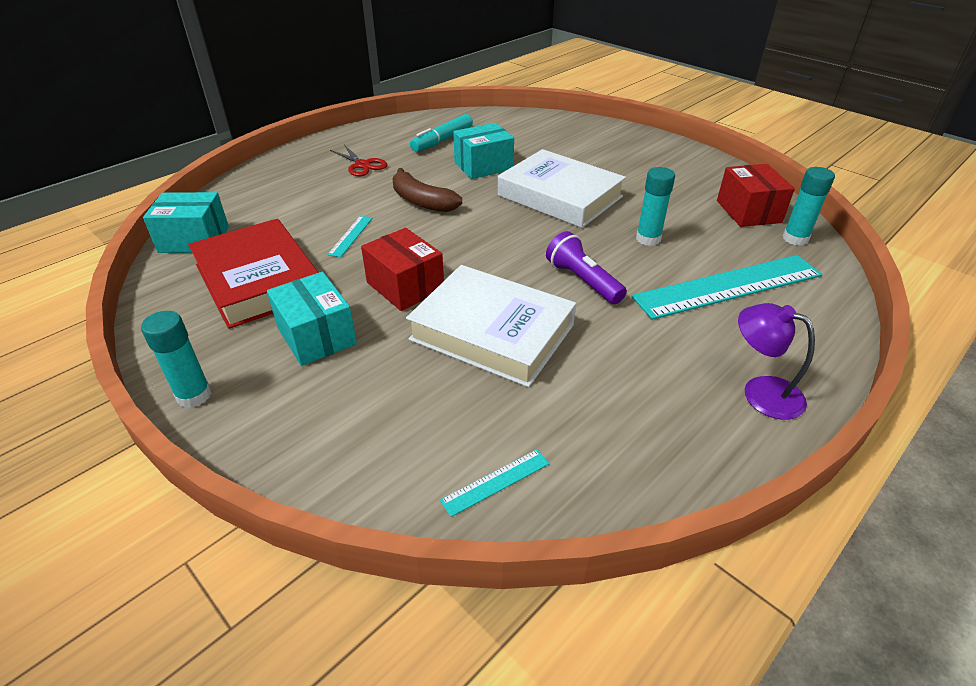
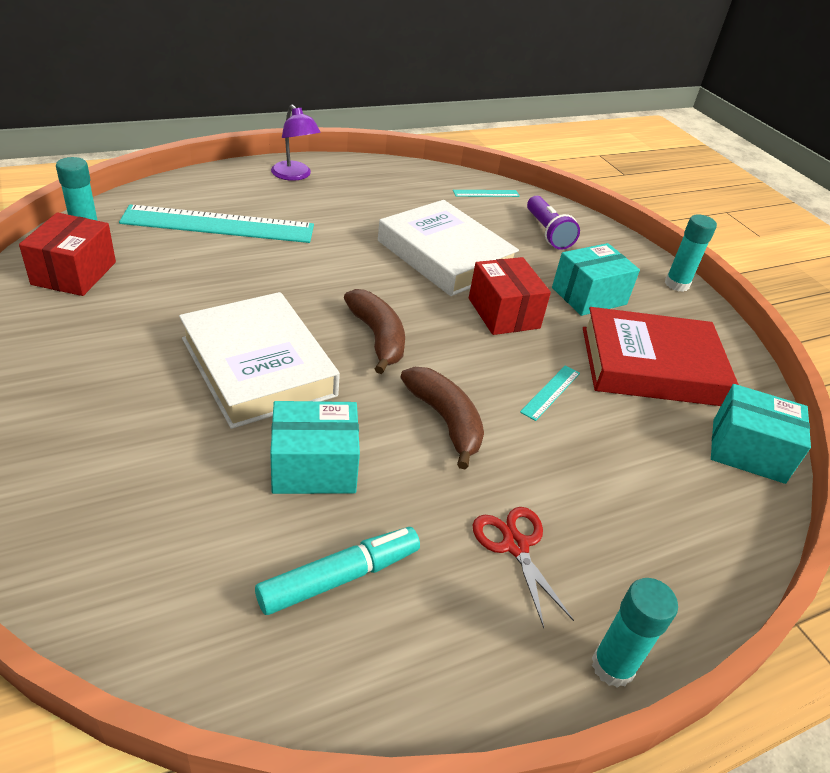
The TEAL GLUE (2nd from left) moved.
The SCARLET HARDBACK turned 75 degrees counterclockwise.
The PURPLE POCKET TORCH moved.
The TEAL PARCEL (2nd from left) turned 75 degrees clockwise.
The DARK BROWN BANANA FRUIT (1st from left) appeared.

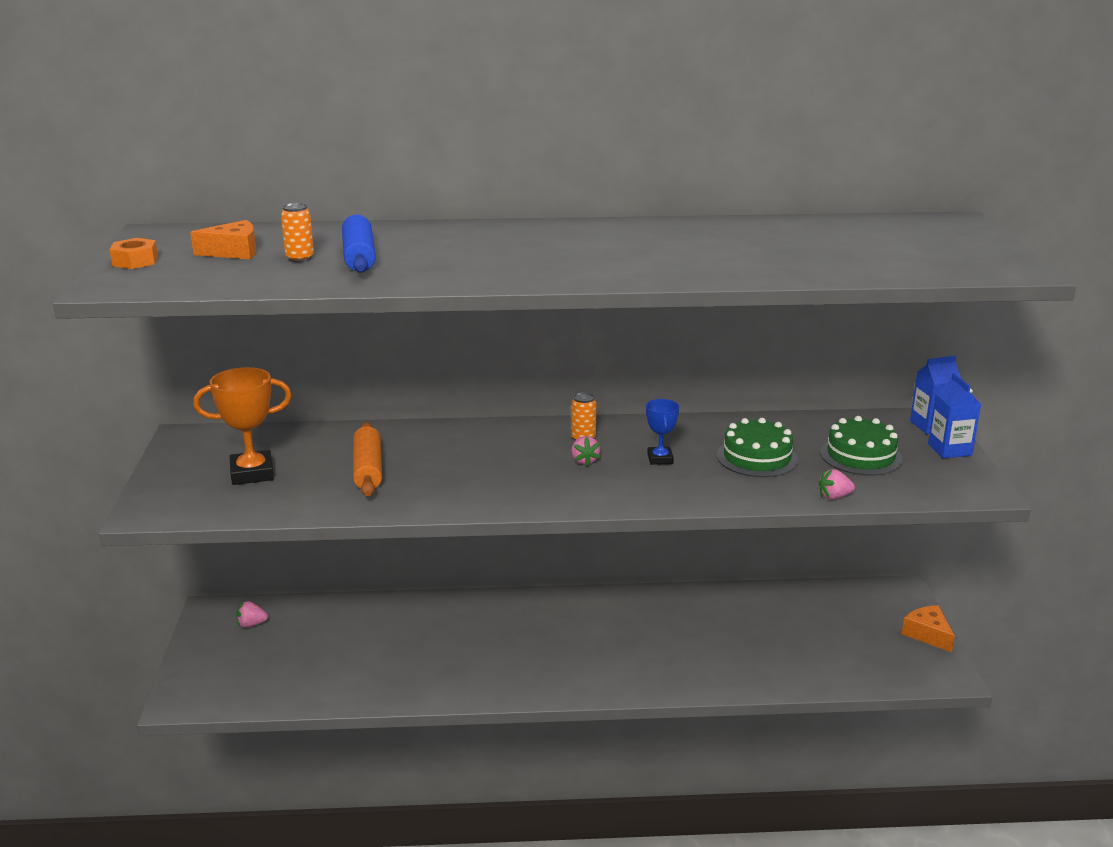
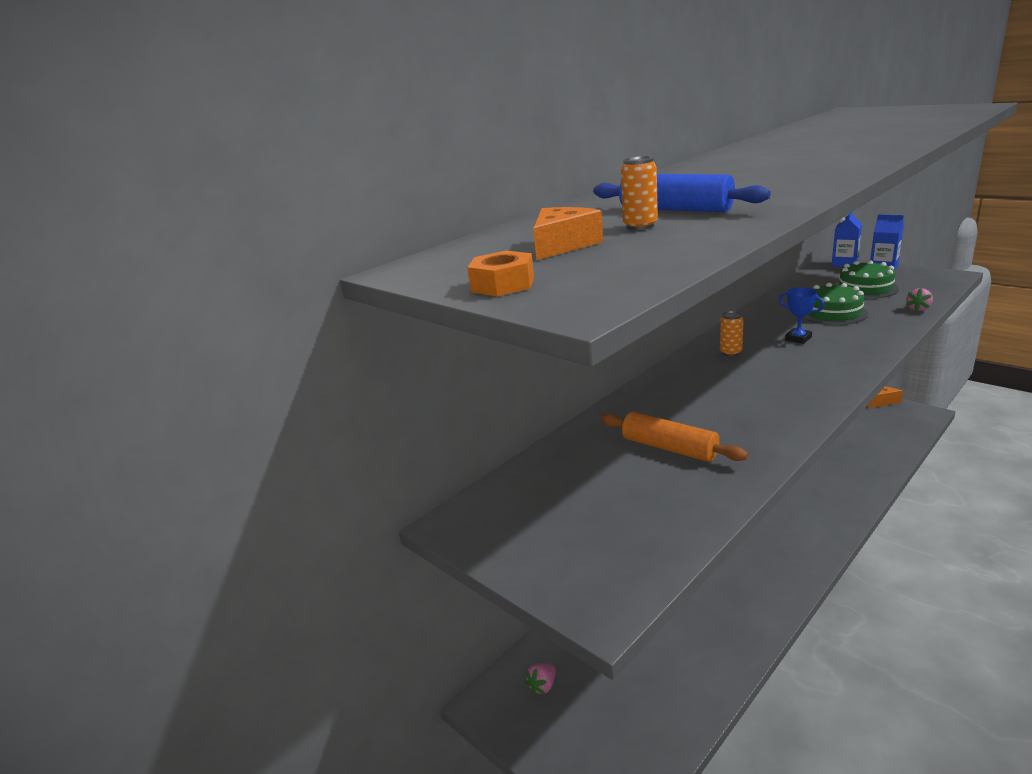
The ORANGE-COLOURED PRIZE CUP disappeared.
The ROSE-PINK BERRY (2nd from left) disappeared.

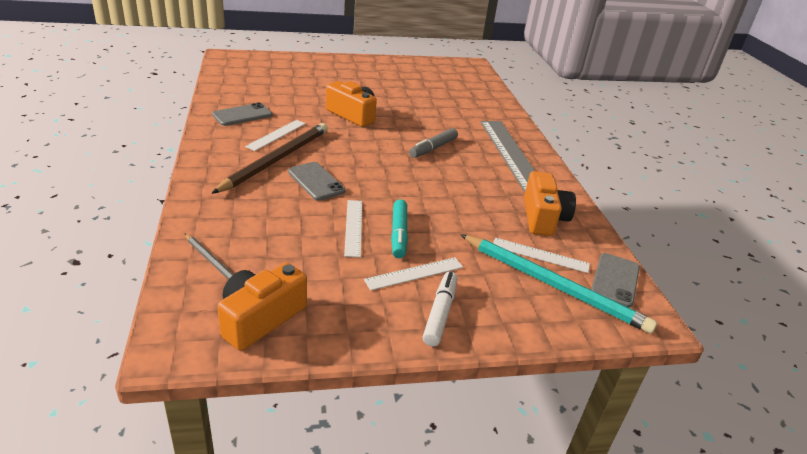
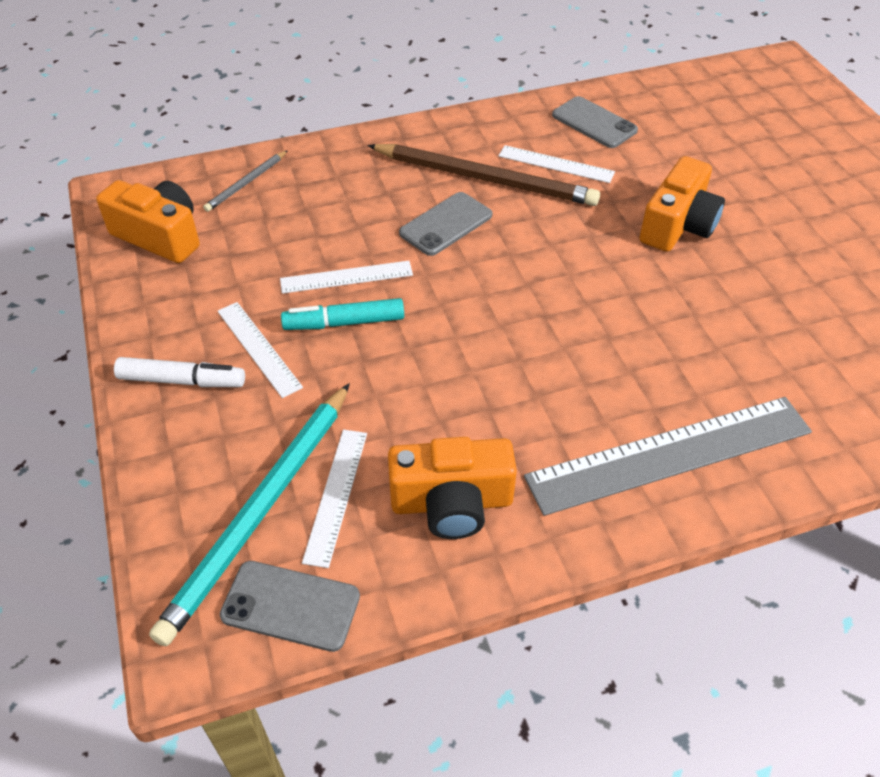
The GREY FELT PEN disappeared.

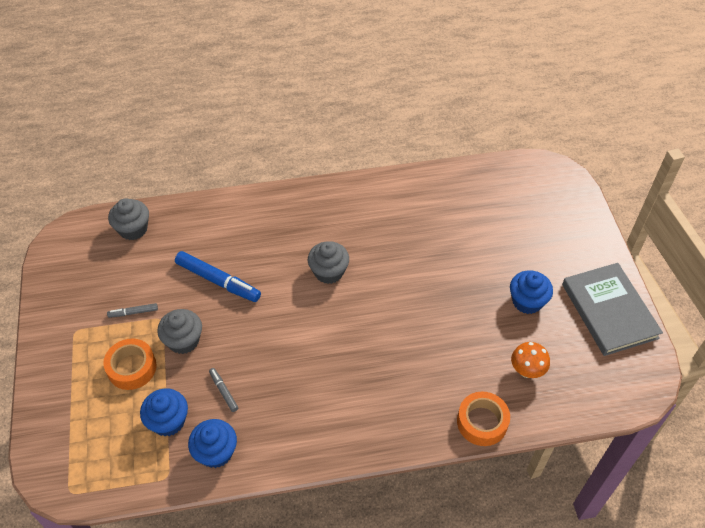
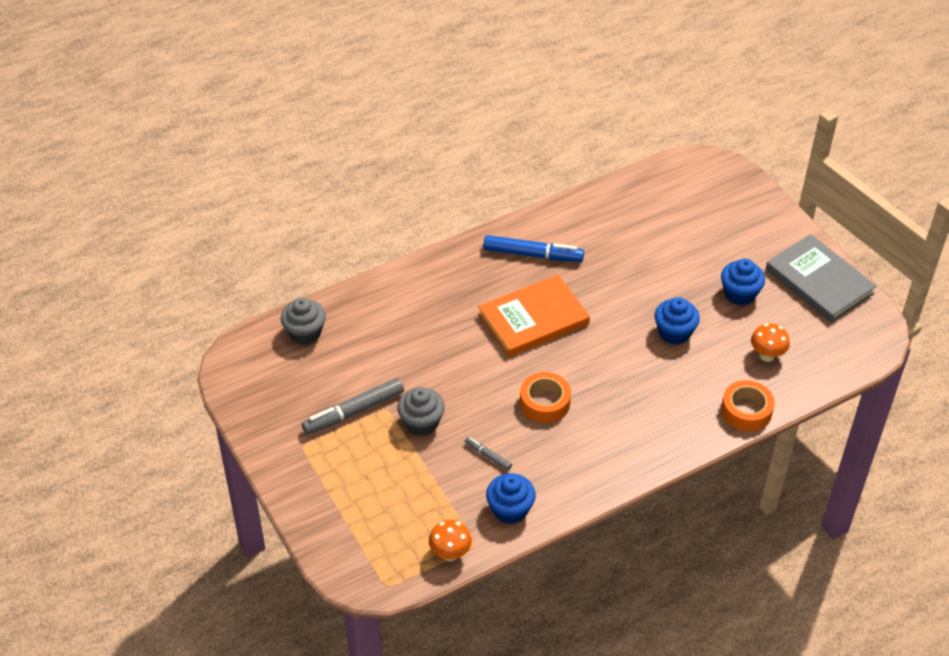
The GREY FAIRY CAKE (3rd from left) was replaced by the ORANGE-COLOURED HARDBACK.
The ROYAL BLUE FELT PEN moved.
The GREY FELT PEN (1st from left) changed to 2.03 times the size.
The ORANGE-COLOURED TAPE (1st from left) moved.
The ROYAL BLUE FAIRY CAKE (1st from left in the first image) moved.
The ORANGE-COLOURED TOADSTOOL (1st from left) appeared.

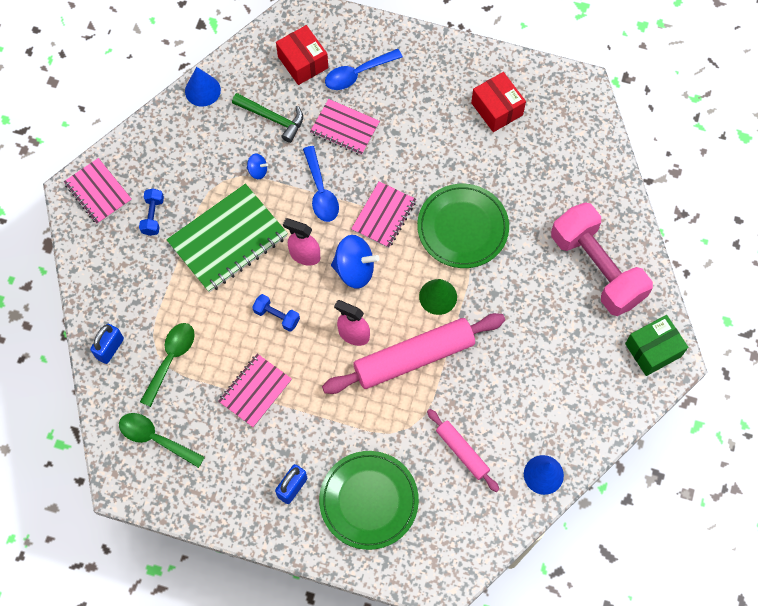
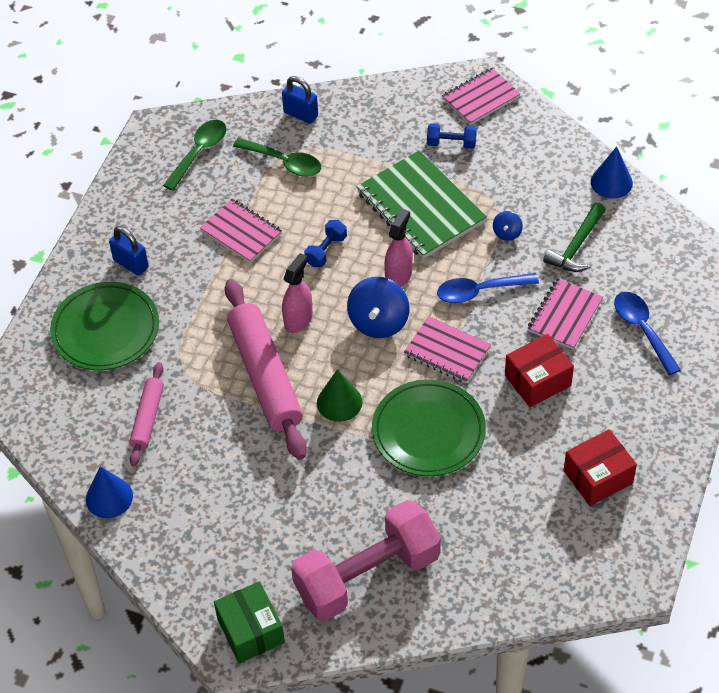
The SCARLET PARCEL (1st from left) moved.
The ROSE-PINK ROLLING PIN (2nd from left in the first image) turned 45 degrees counterclockwise.

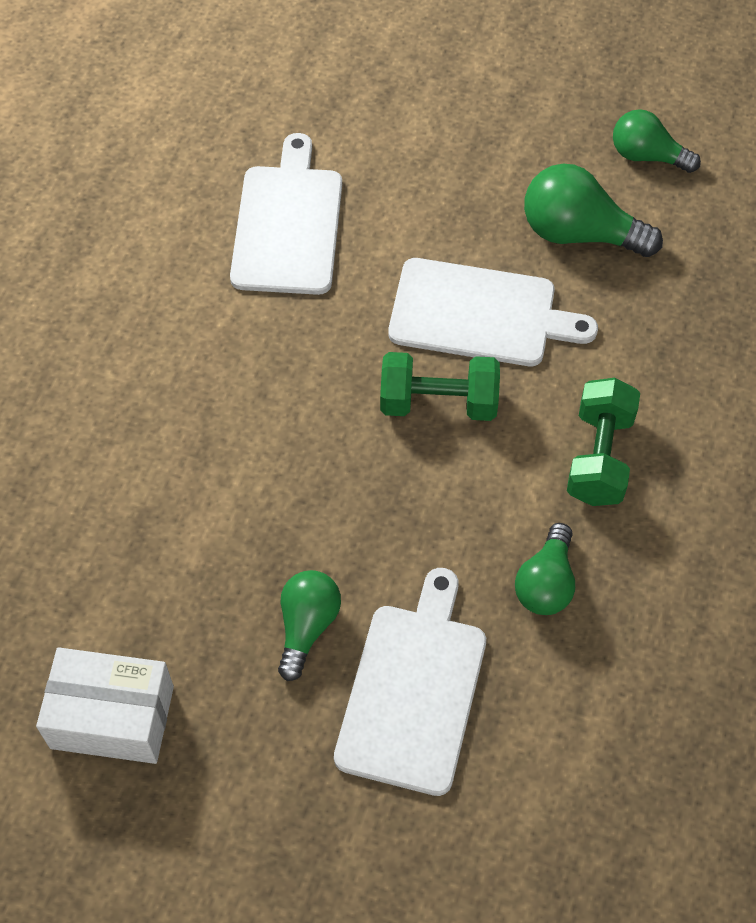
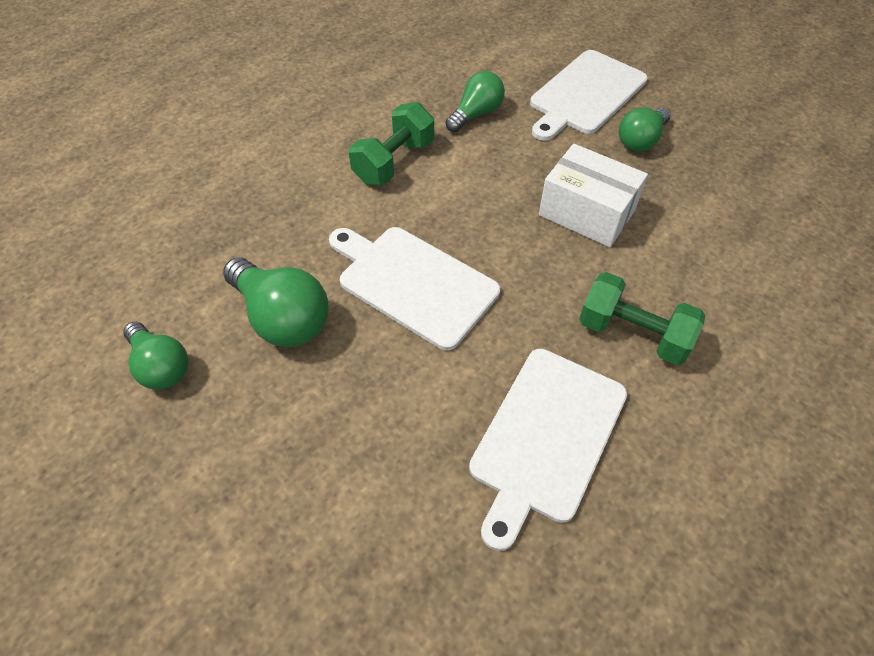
The LEAF-GREEN HAND WEIGHT (1st from left in the first image) moved.
The PURE WHITE PARCEL moved.

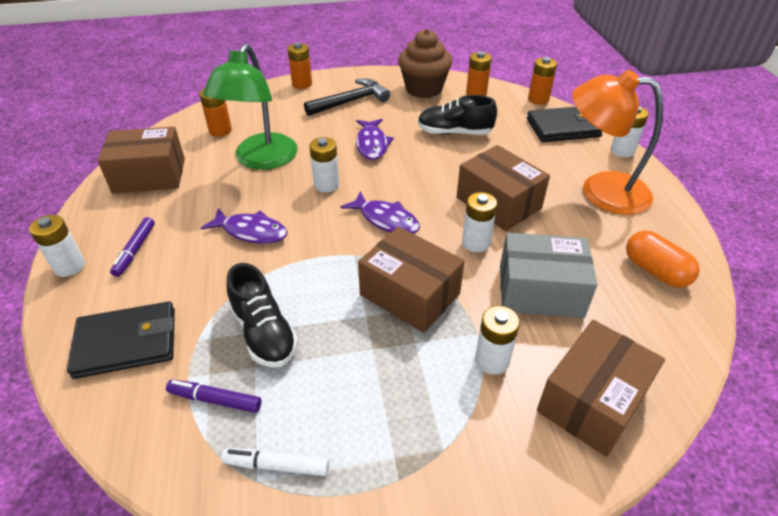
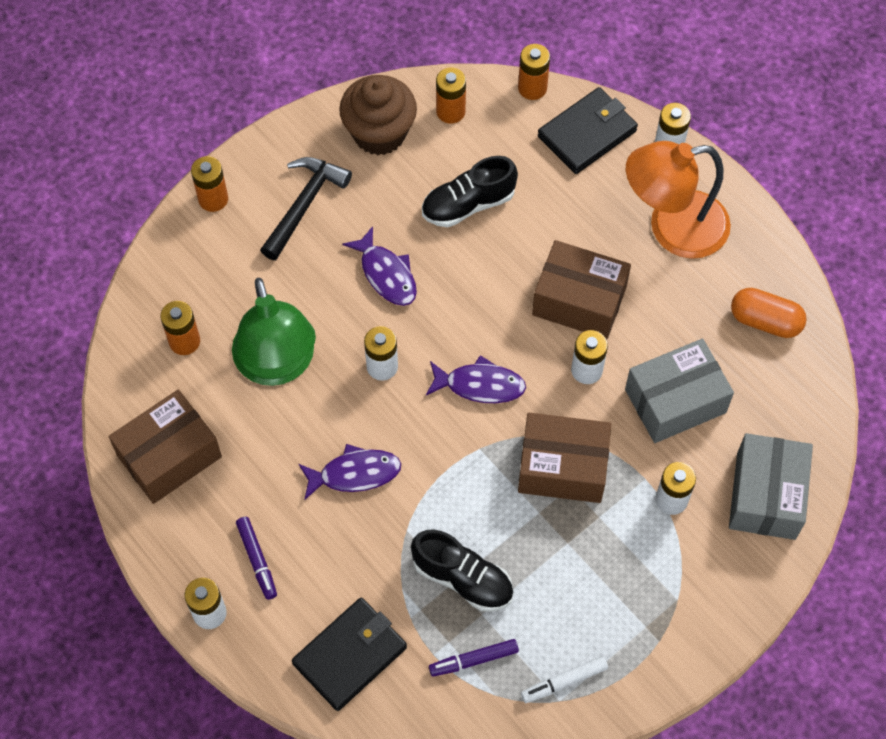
The DARK BROWN PARCEL (4th from left) became the GREY PARCEL (2nd from left).

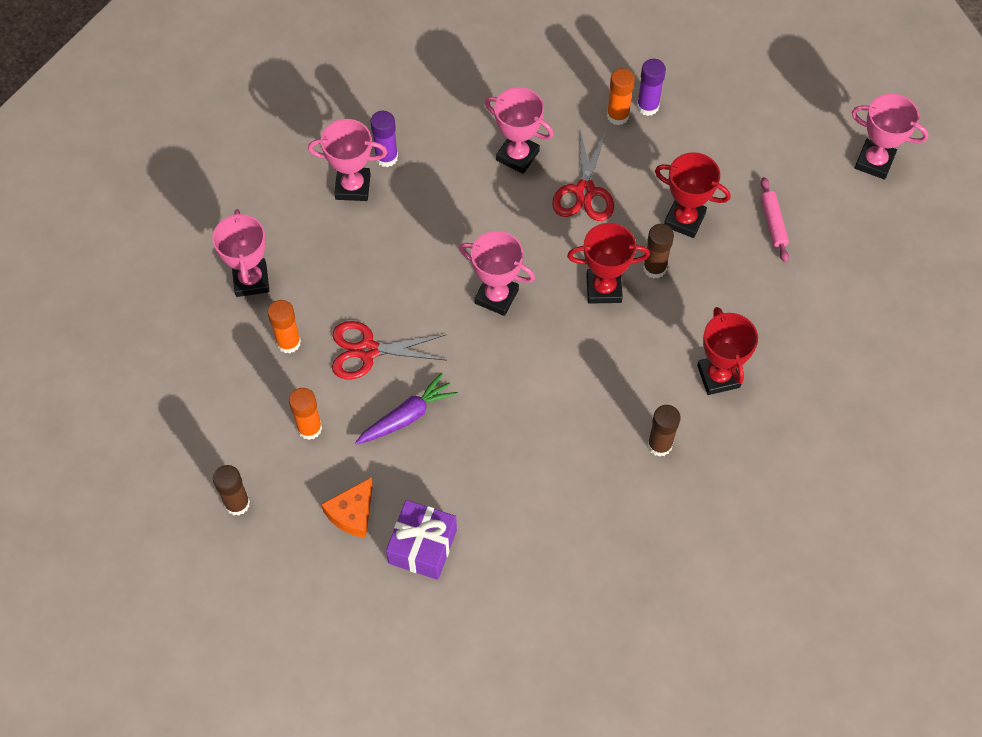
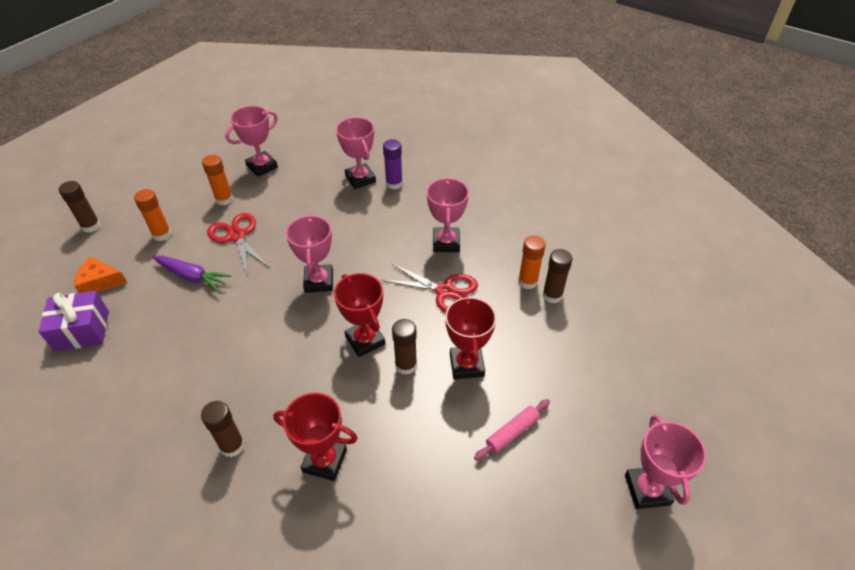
The PURPLE GLUE (2nd from left) became the DARK BROWN GLUE (4th from left).
The SCARLET PAIR OF SCISSORS (2nd from left) turned 135 degrees counterclockwise.
The SCARLET PRIZE CUP (3rd from left in the first image) turned 60 degrees clockwise.

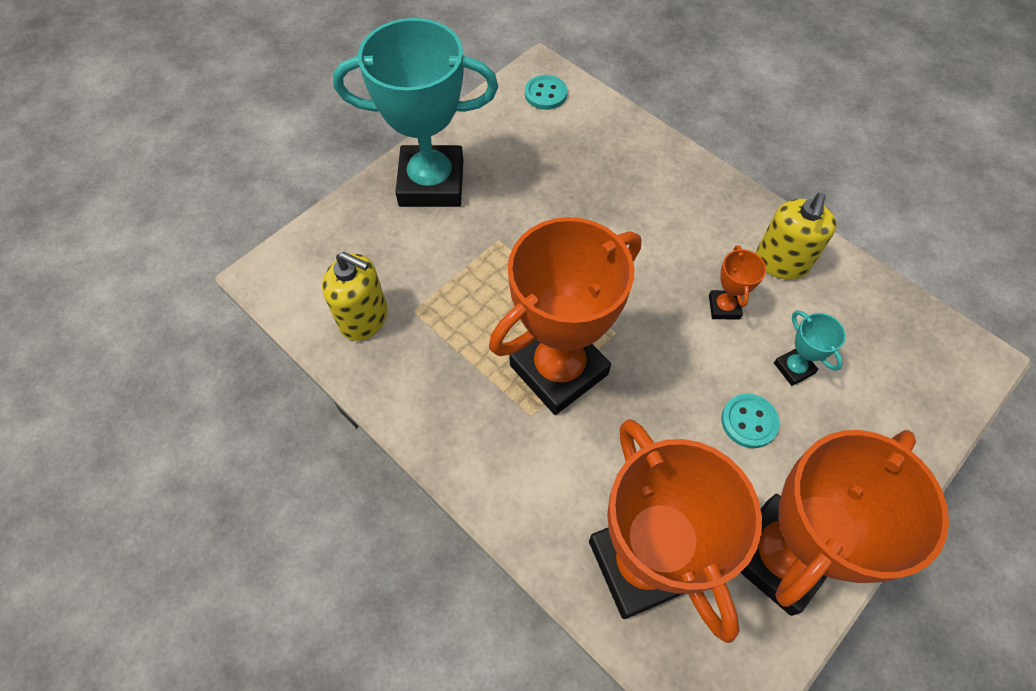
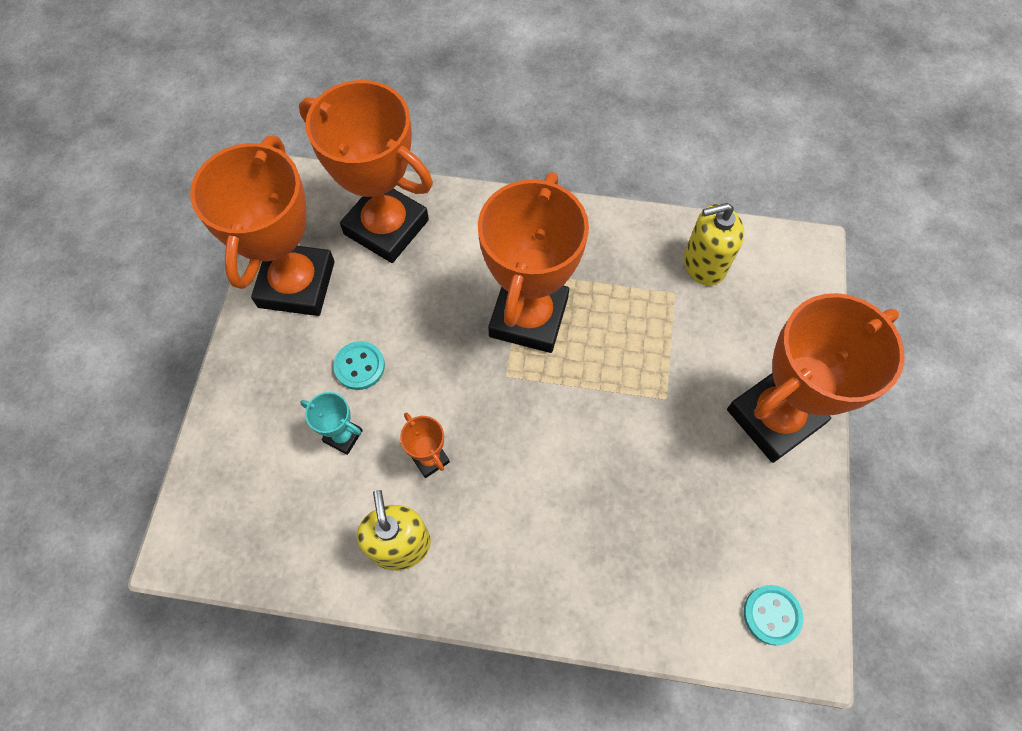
The TEAL PRIZE CUP (1st from left) became the ORANGE-COLOURED PRIZE CUP (5th from left).

